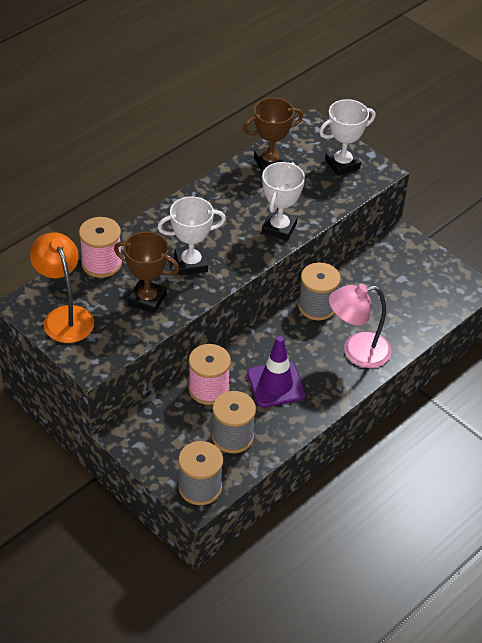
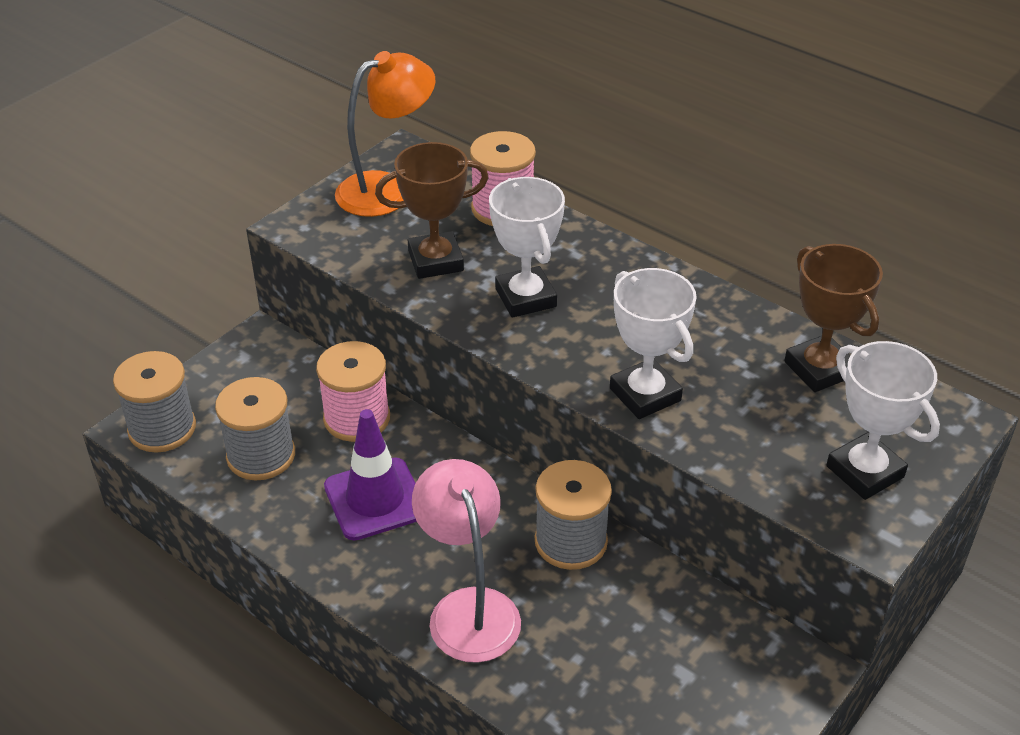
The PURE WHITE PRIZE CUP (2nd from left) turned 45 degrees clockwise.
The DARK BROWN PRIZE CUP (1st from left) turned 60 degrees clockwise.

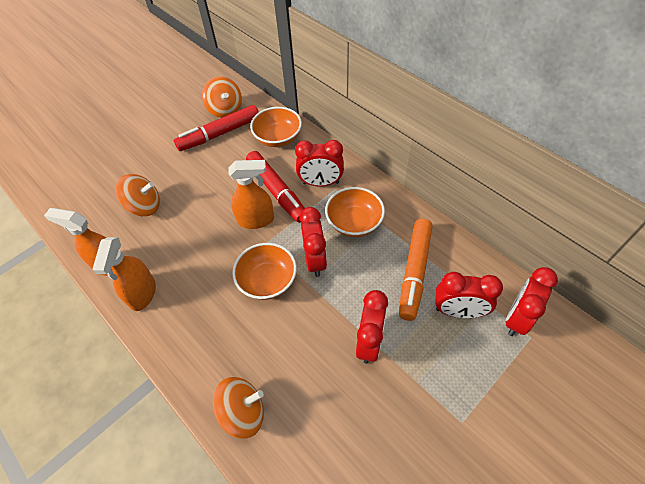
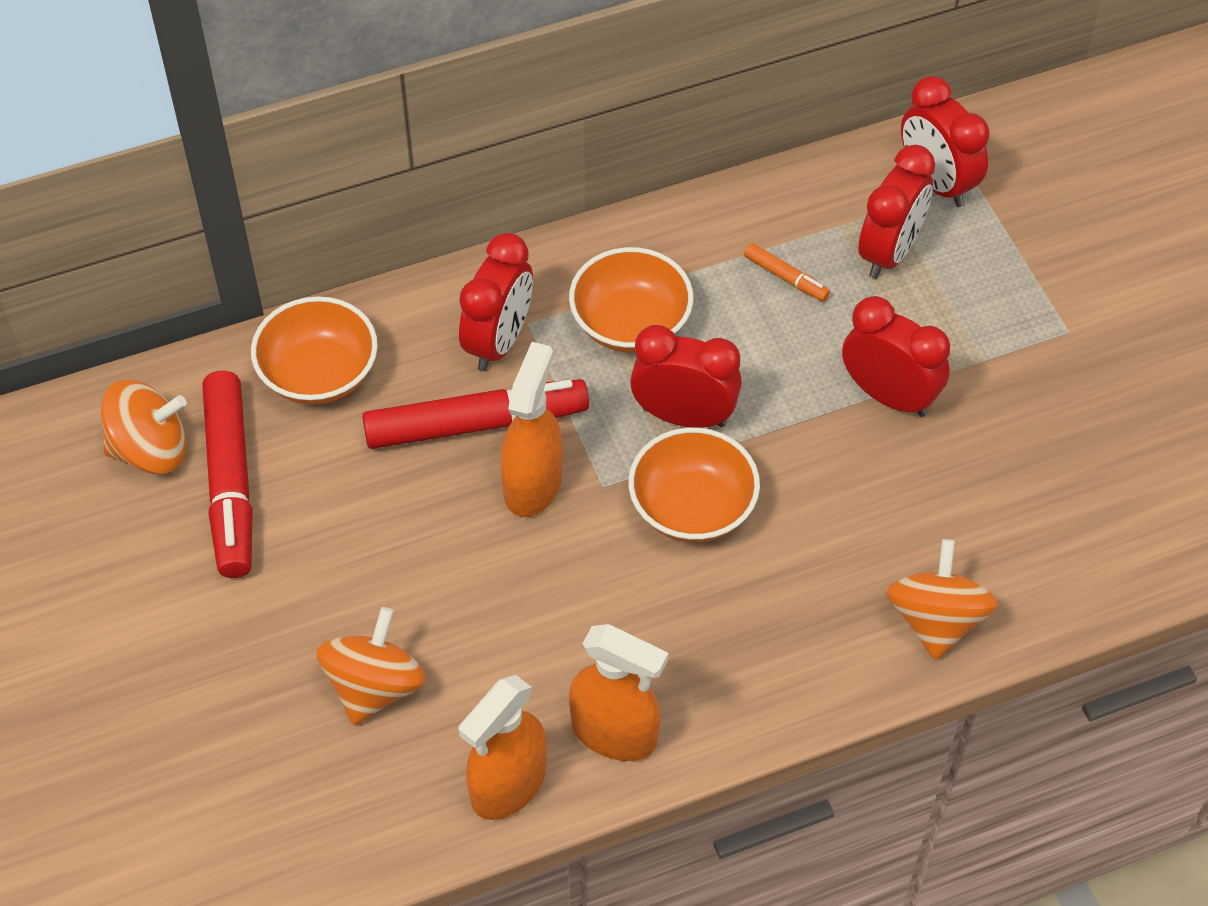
The ORANGE-COLOURED FELT PEN changed to 0.45 times the size.

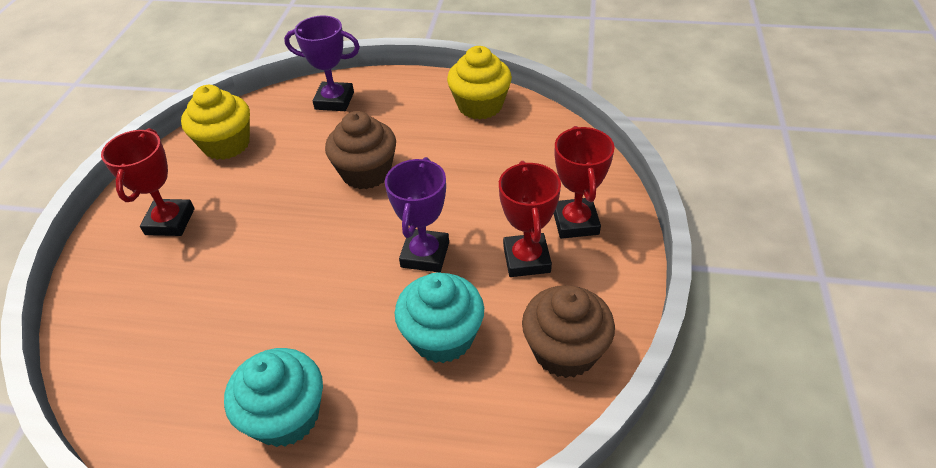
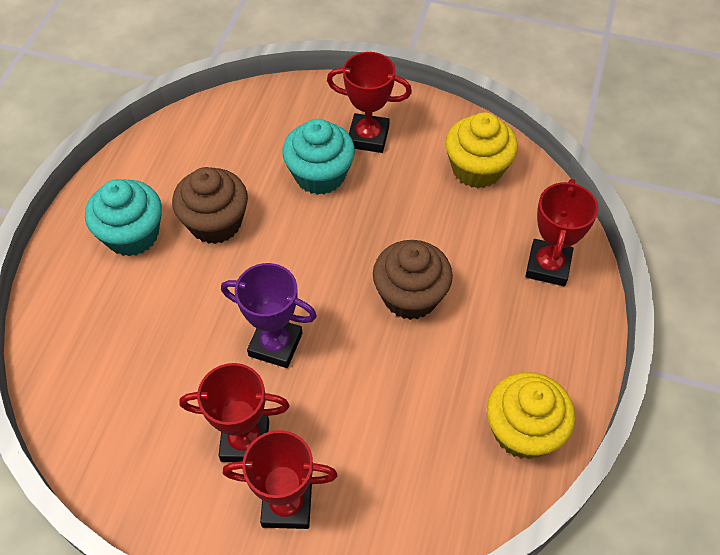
The PURPLE PRIZE CUP (1st from left) became the SCARLET PRIZE CUP (4th from left).
The TEAL FAIRY CAKE (2nd from left) moved.
The DARK BROWN FAIRY CAKE (2nd from left in the first image) moved.

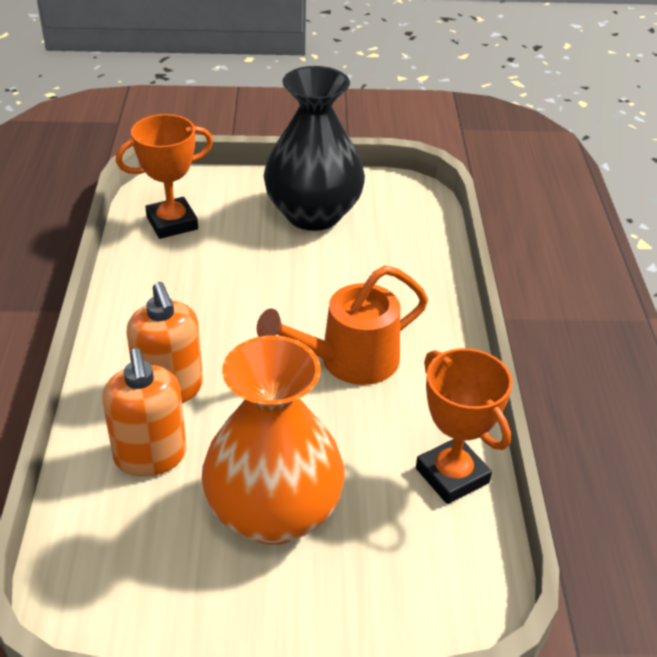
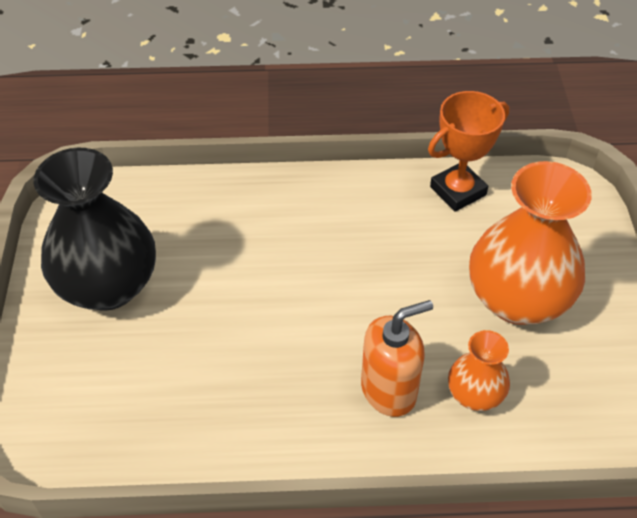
The ORANGE-COLOURED PRIZE CUP (1st from left) disappeared.
The ORANGE-COLOURED WATERING POT disappeared.
The ORANGE-COLOURED SOAP DISPENSER (1st from left) was replaced by the ORANGE-COLOURED VASE (1st from left).

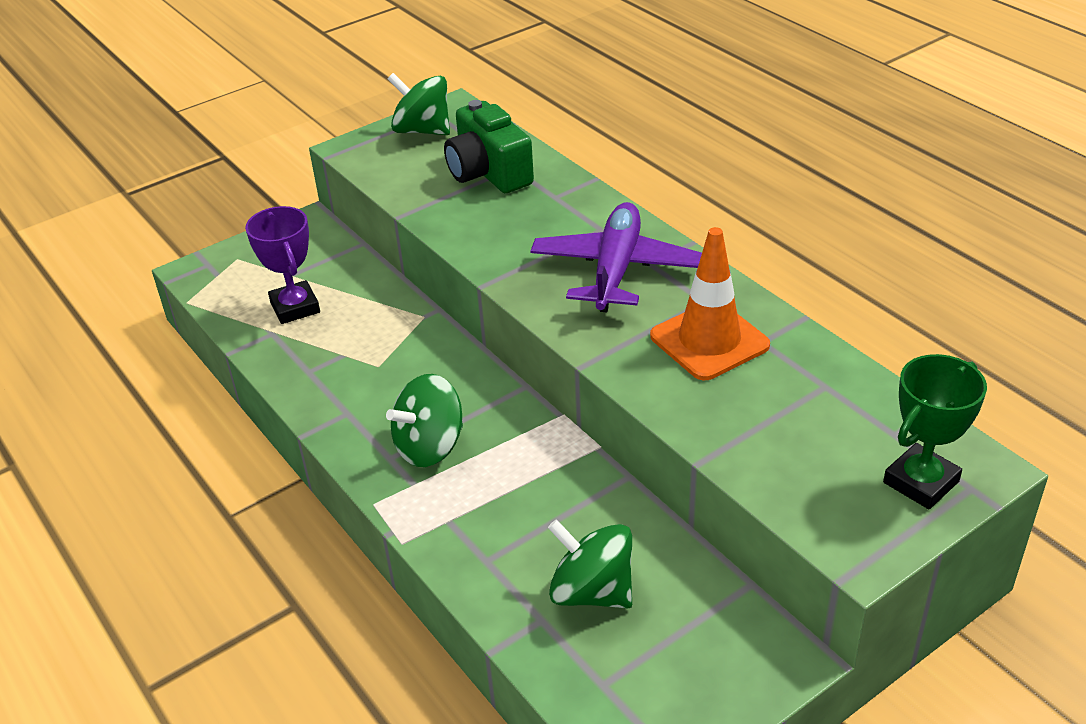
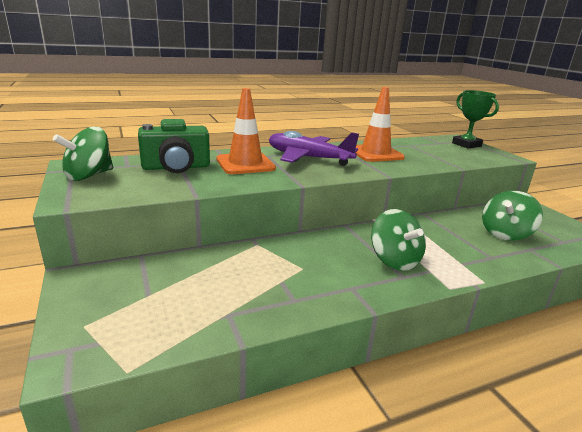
The PURPLE PRIZE CUP disappeared.
The ORANGE-COLOURED TRAFFIC CONE (1st from left) appeared.

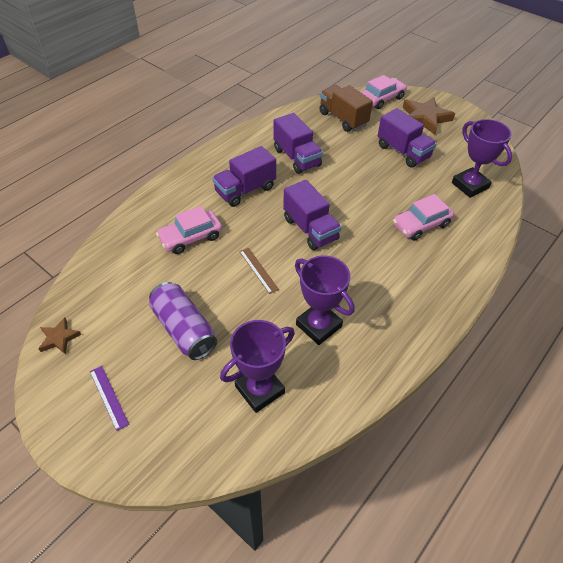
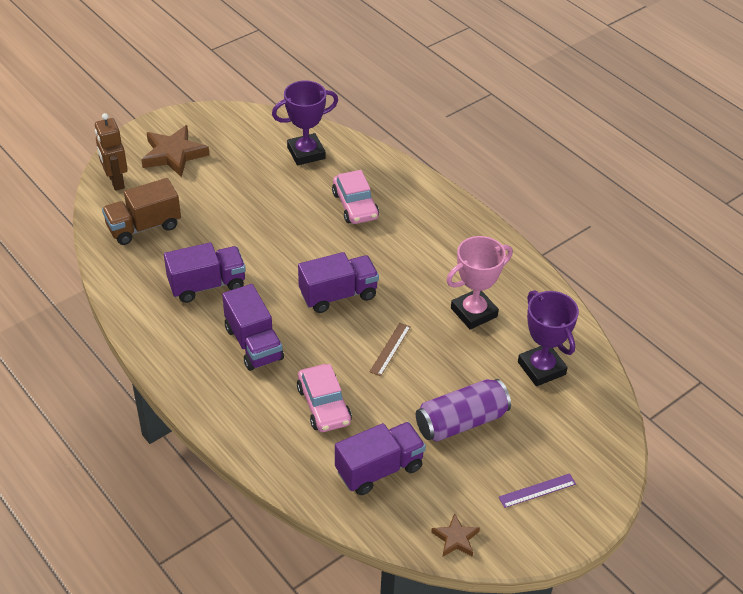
The ROSE-PINK AUTOMOBILE (2nd from left) was replaced by the DARK BROWN ROBOT.
The PURPLE LORRY (4th from left) moved.
The DARK BROWN STRAIGHTEDGE turned 45 degrees counterclockwise.
The PURPLE PRIZE CUP (2nd from left) became the ROSE-PINK PRIZE CUP.

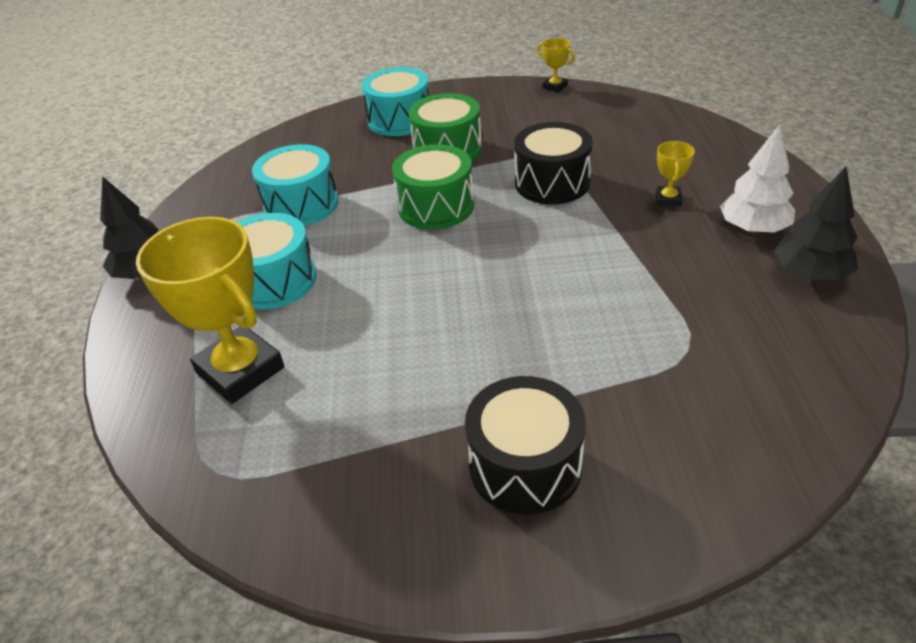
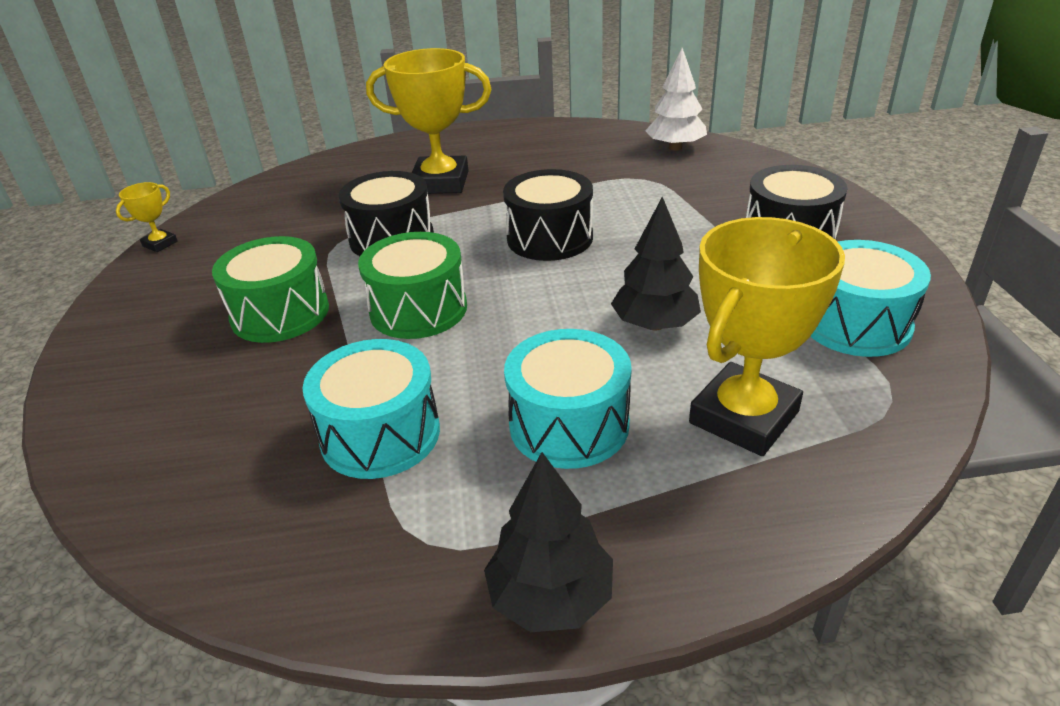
The TEAL DRUM (3rd from left) moved.
The PURE WHITE FIR TREE moved.
The GOLDEN PRIZE CUP (3rd from left in the first image) changed to 2.25 times the size.
The EBONY FIR TREE (2nd from left) moved.
The EBONY DRUM (2nd from left) appeared.

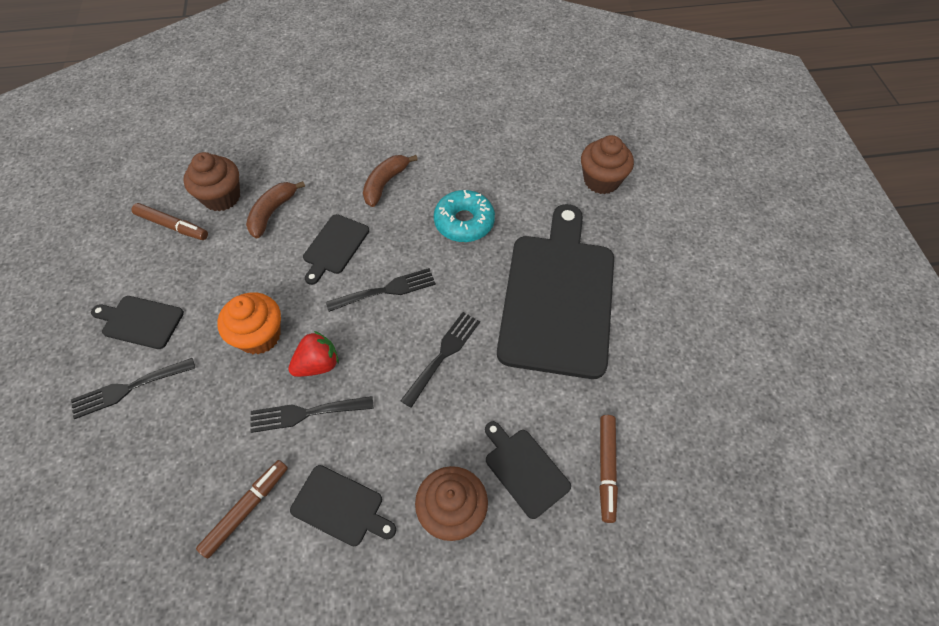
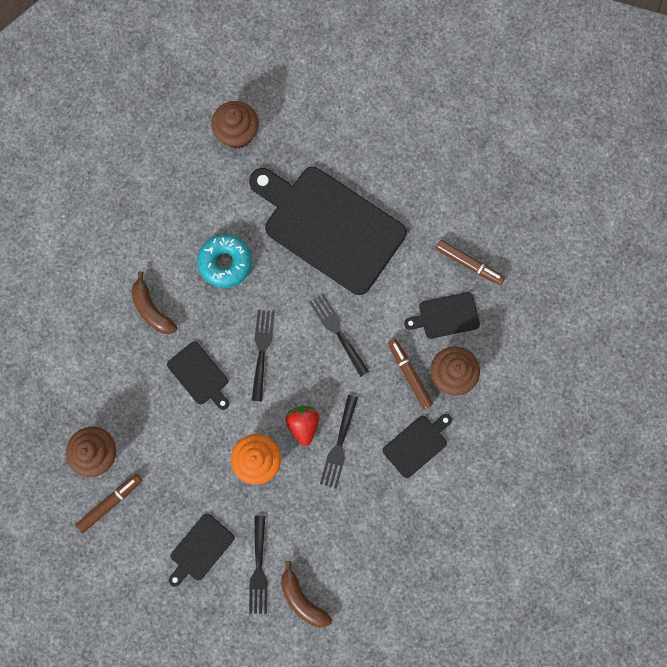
The DARK BROWN BANANA FRUIT (1st from left in the first image) moved.
The DARK BROWN FELT PEN (2nd from left) moved.

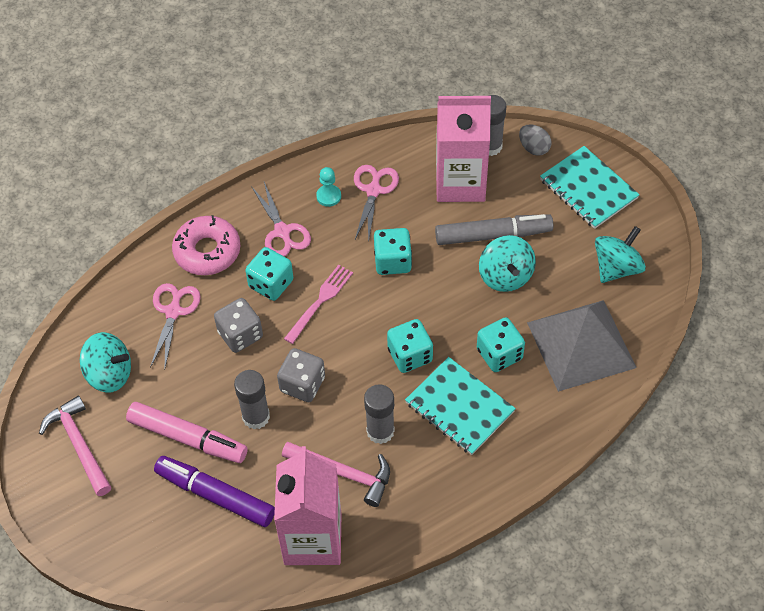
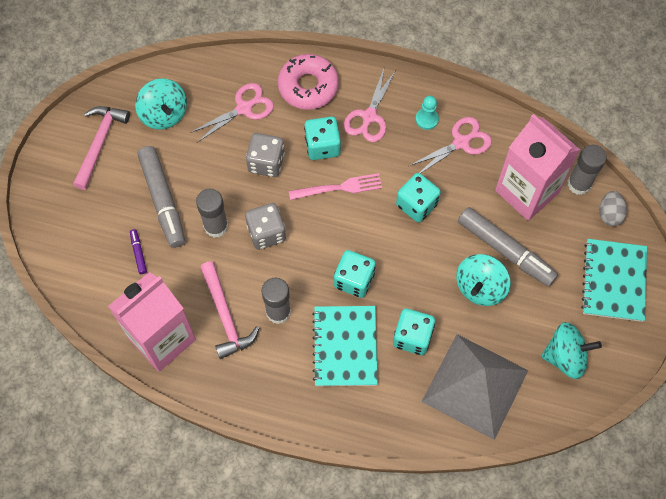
The ROSE-PINK FELT PEN became the GREY FELT PEN (1st from left).
The PURPLE FELT PEN changed to 0.42 times the size.

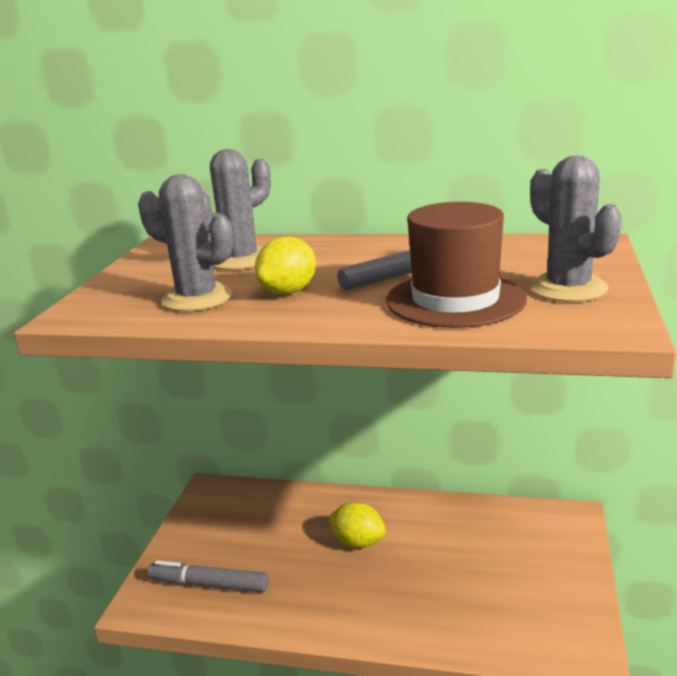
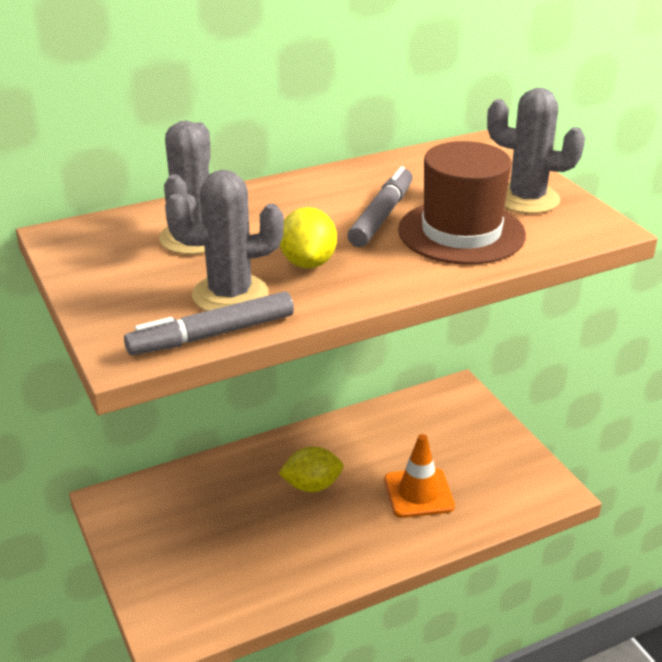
The GREY FELT PEN (1st from left) moved.
The ORANGE-COLOURED TRAFFIC CONE appeared.

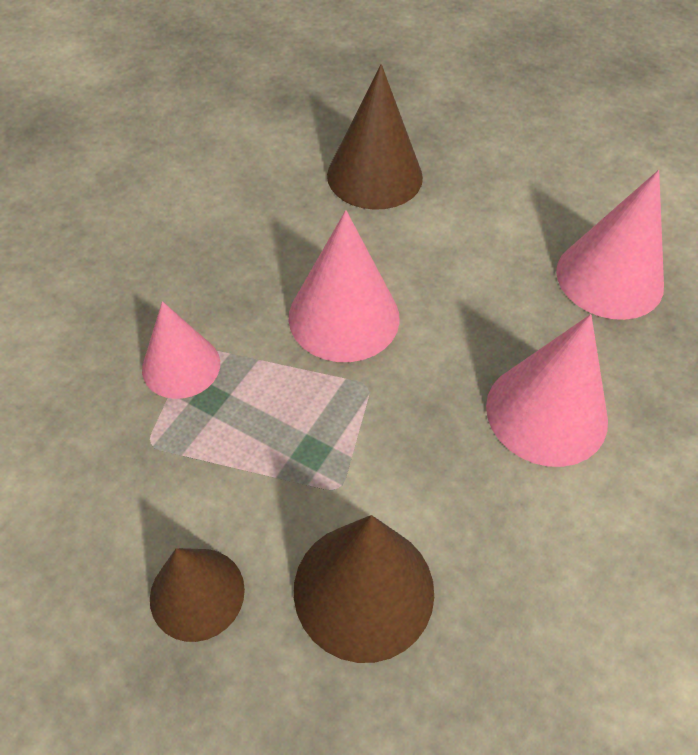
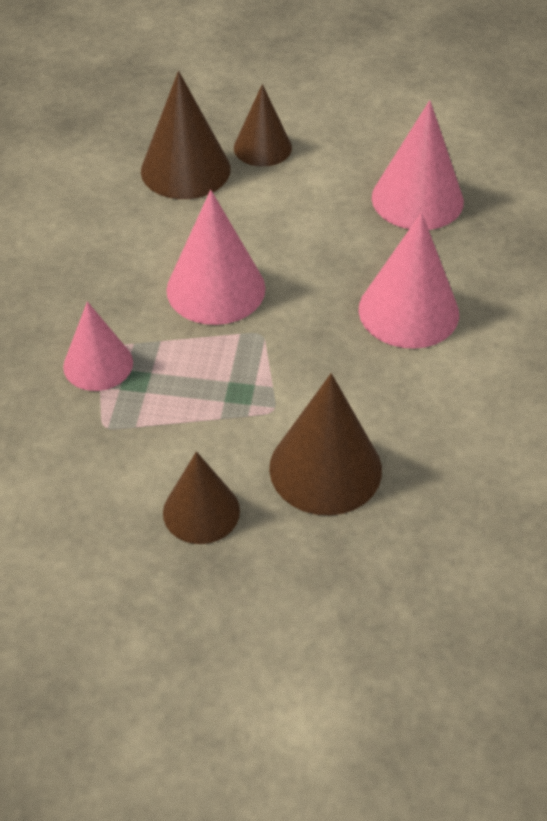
The DARK BROWN CONE SHAPE (3rd from left) appeared.

